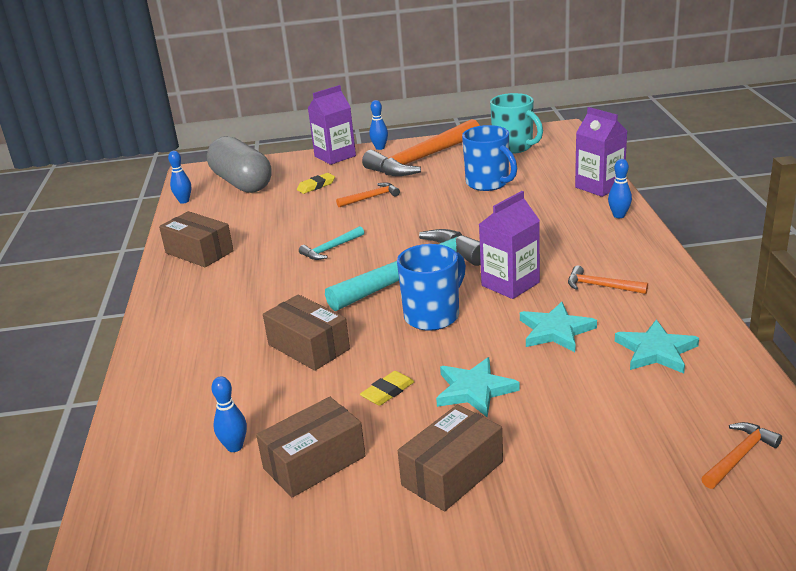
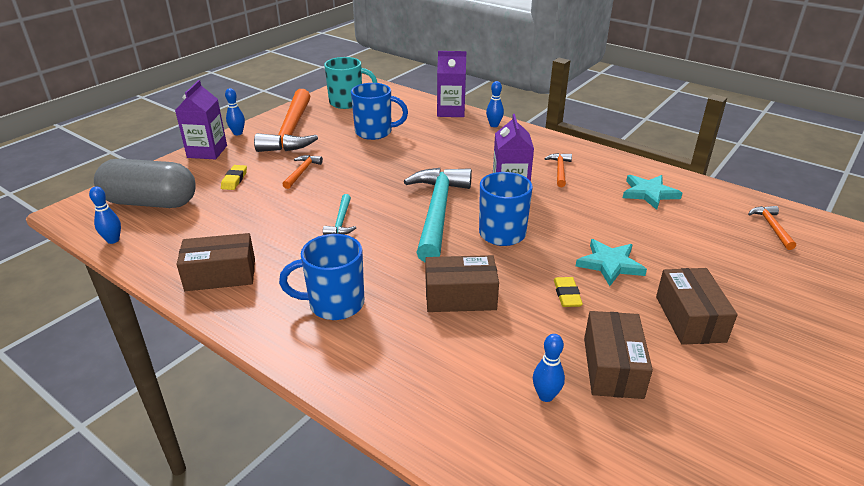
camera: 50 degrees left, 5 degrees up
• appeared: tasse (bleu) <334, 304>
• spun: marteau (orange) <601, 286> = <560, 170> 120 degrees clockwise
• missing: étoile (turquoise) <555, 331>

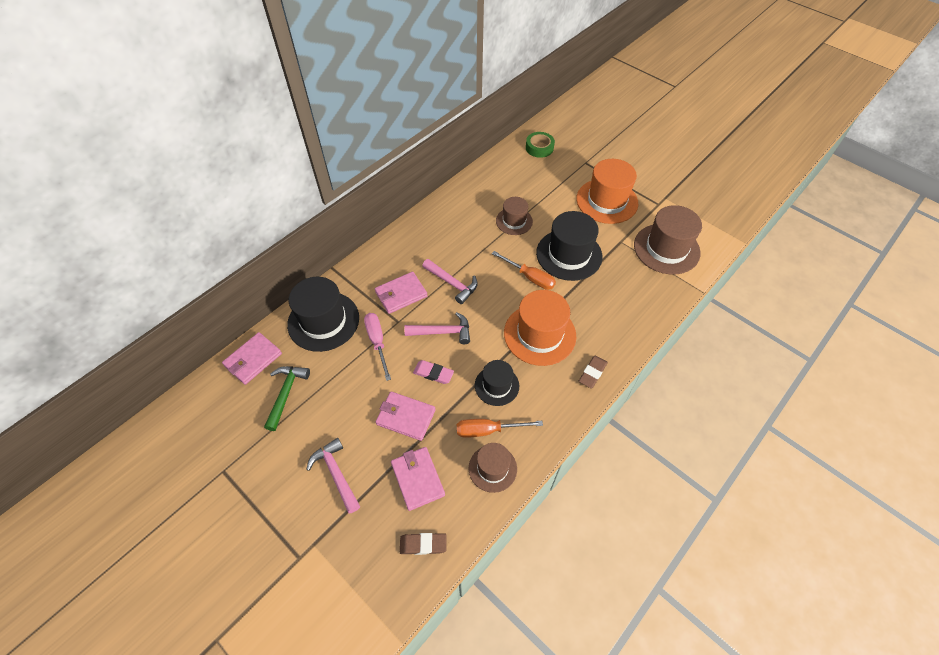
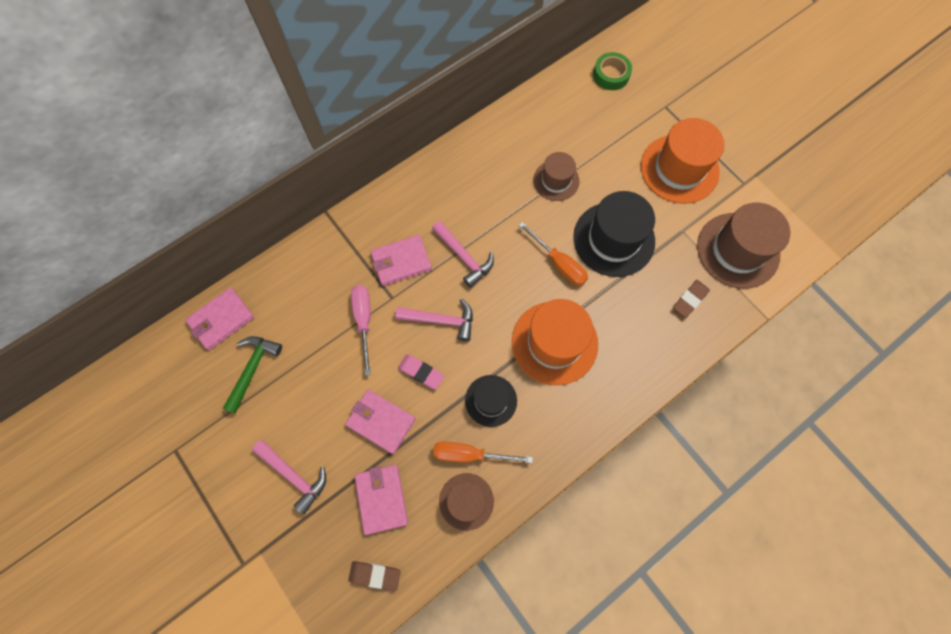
camera: 10 degrees right, 15 degrees up
• spun: marteau (rose) <336, 473> = <294, 476> 150 degrees clockwise
• relocated: gomme (marron) <592, 373> to <690, 299>
• missing: chapeau (noir) <323, 321>

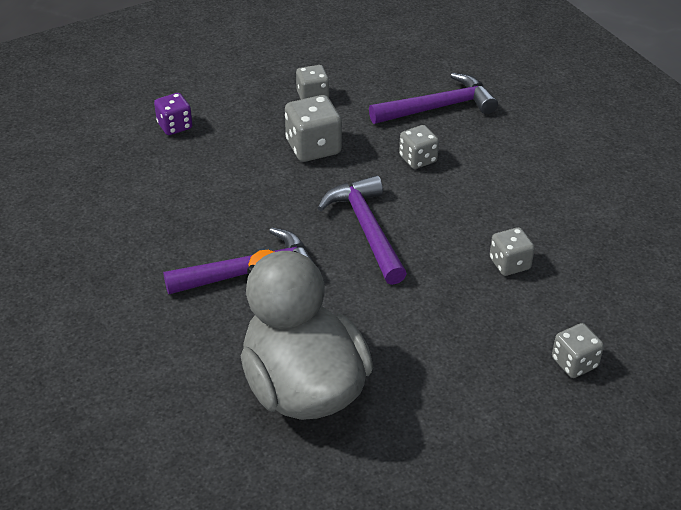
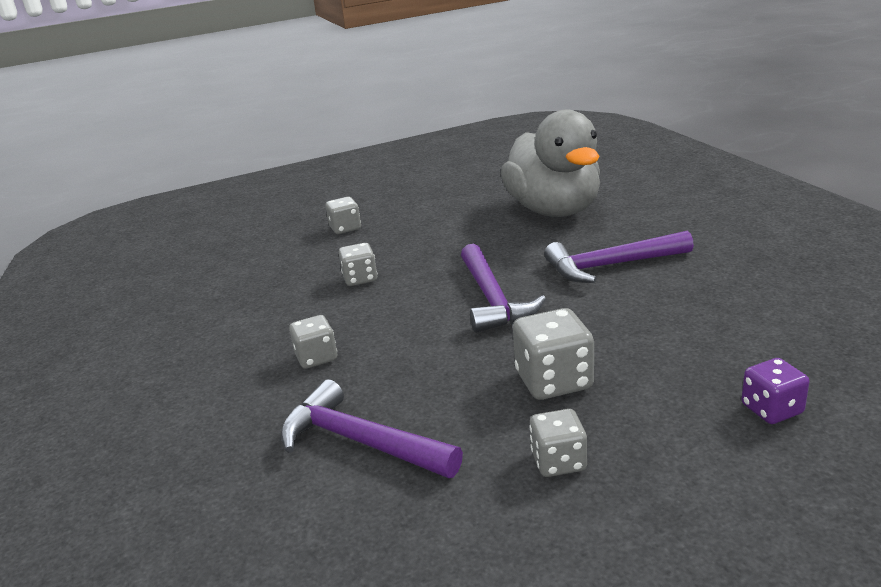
camera: 170 degrees left, 15 degrees down
• spun: marteau (violet) <438, 107> = <361, 442> 45 degrees clockwise
• relocated: dé (gris) <418, 159> to <316, 357>

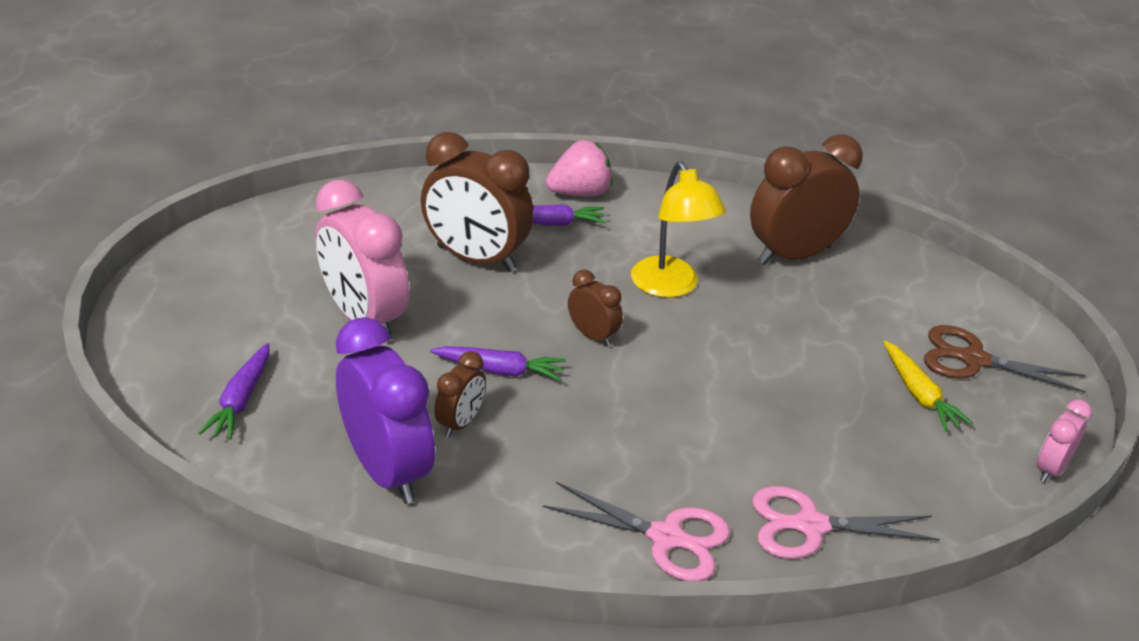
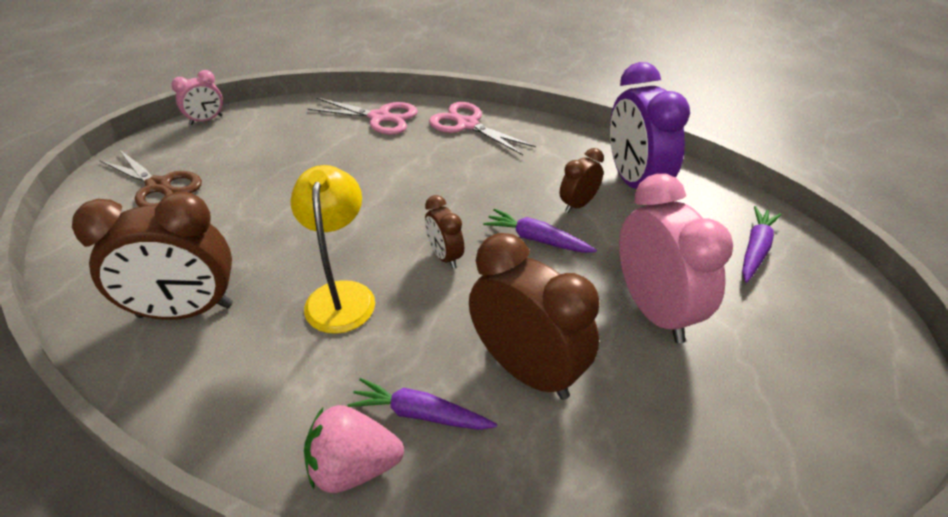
camera: 160 degrees left, 5 degrees up
• missing: carotte (jaune) <919, 394>

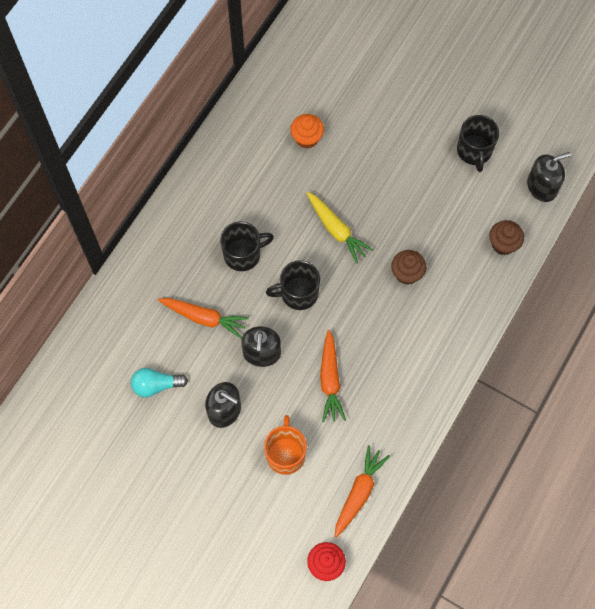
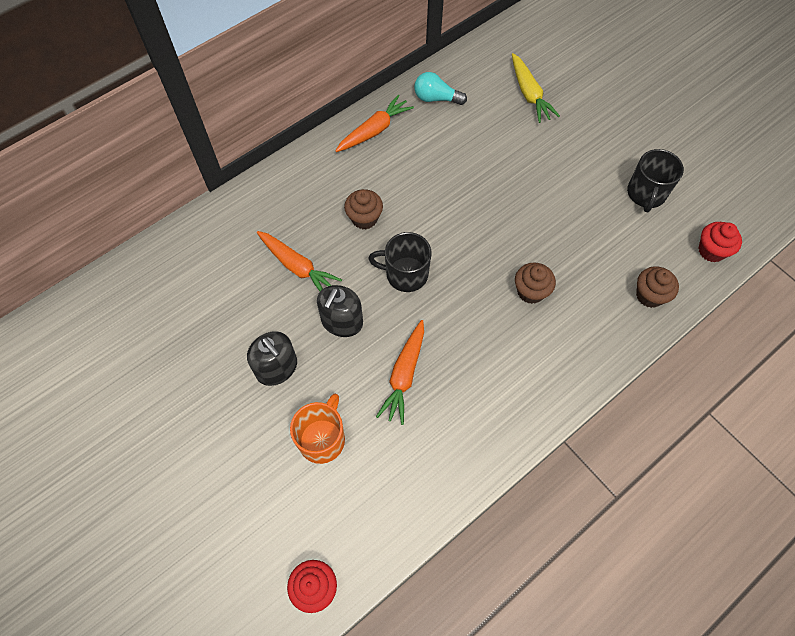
camera: 20 degrees right, 5 degrees down
• relocated: carotte (orange) <359, 492> to <374, 130>
• exchanged: tasse (noir) <243, 254> to muffin (marron) <364, 218>
• relocated: ampoule (turquoise) <156, 385> to <436, 98>
• relocated: carotte (jaune) <336, 230> to <529, 94>
• exchanged: distributeur de savon (noir) <542, 187> to muffin (rouge) <711, 250>
• missing: muffin (orange) <307, 138>

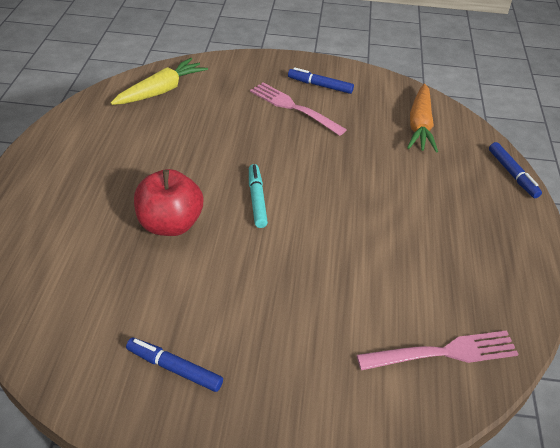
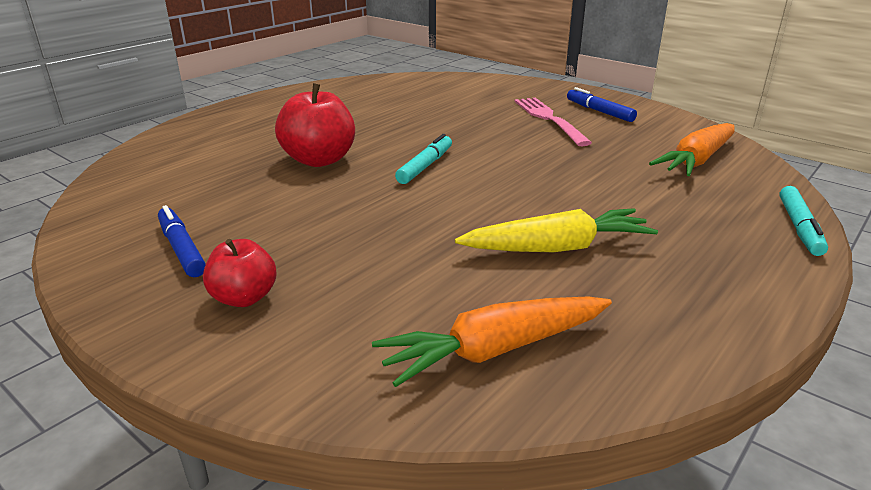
camera: 35 degrees right, 15 degrees down
• appeared: pomme (rouge) <244, 298>
• exchanged: fourchette (rose) <444, 352> to carotte (orange) <495, 350>
• relocated: carotte (jaune) <161, 91> to <557, 248>
• colour: feutre (bleu) <512, 174> to feutre (turquoise) <799, 227>

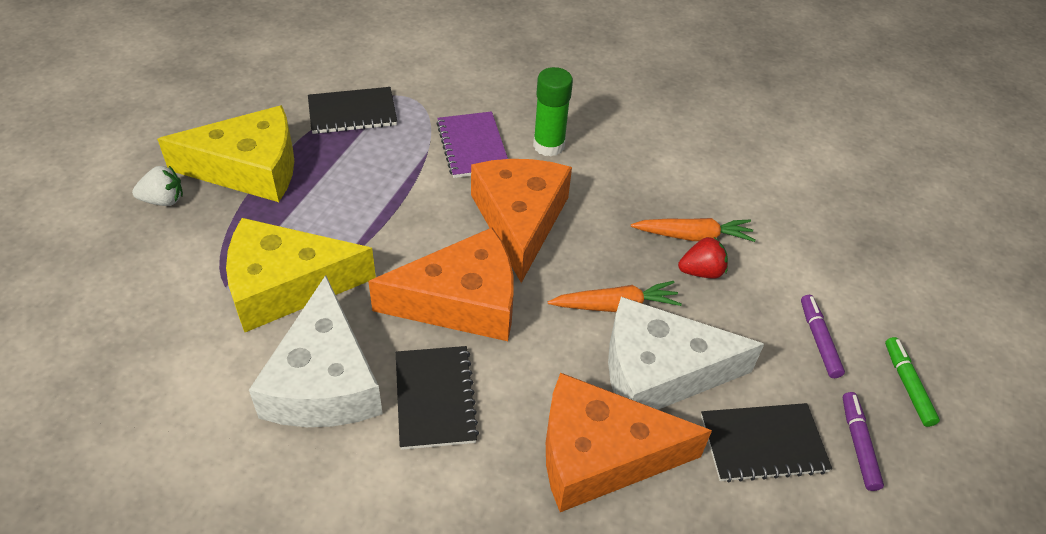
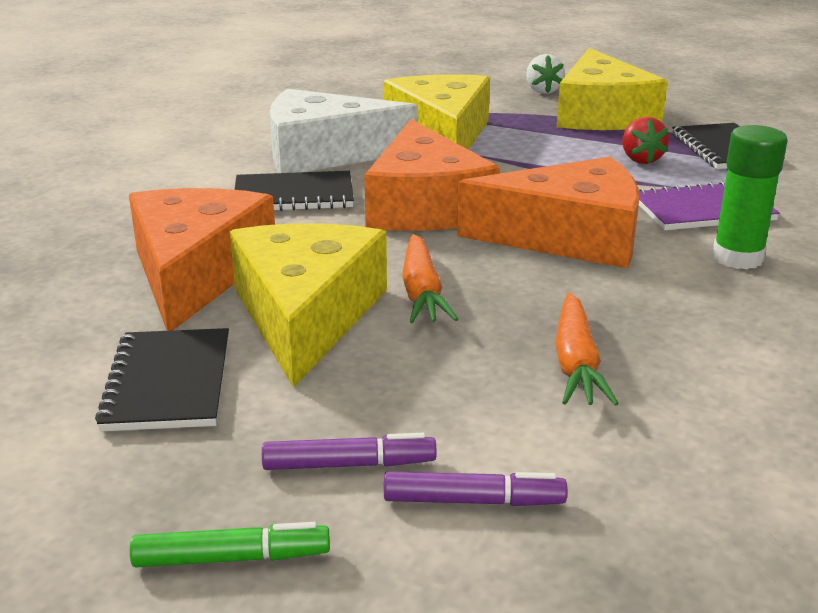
camera: 95 degrees right, 20 degrees down
• colour: fromage (blanc) <659, 372> to fromage (jaune) <306, 315>
• relocated: feutre (violet) <858, 444> to <473, 501>
• relocated: fraise (rouge) <701, 272> to <640, 159>

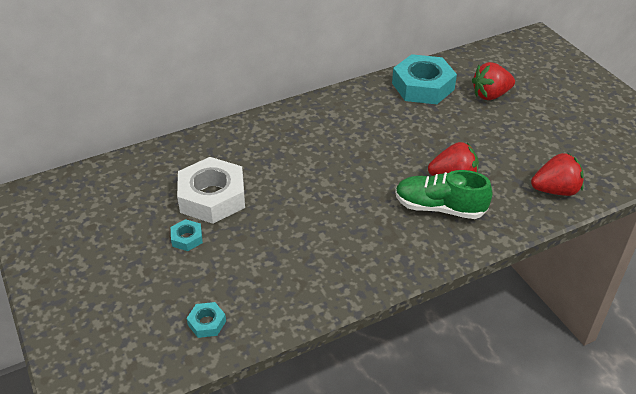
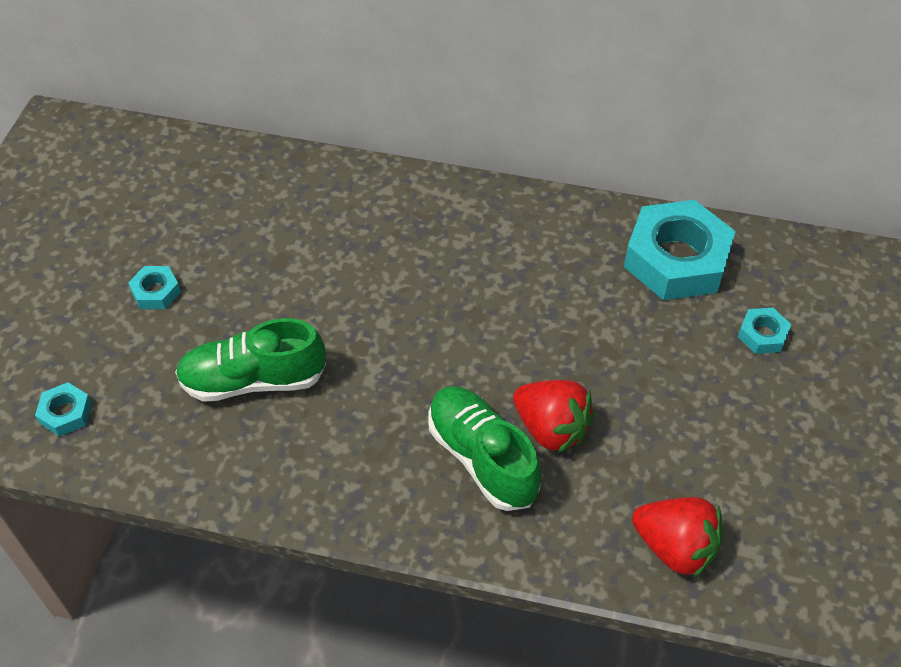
camera: 40 degrees right, 10 degrees up
• appeared: chaussure (vert) <253, 380>
• exchanged: fraise (rouge) <490, 95> to écrou (turquoise) <762, 335>
• missing: écrou (blanc) <212, 197>

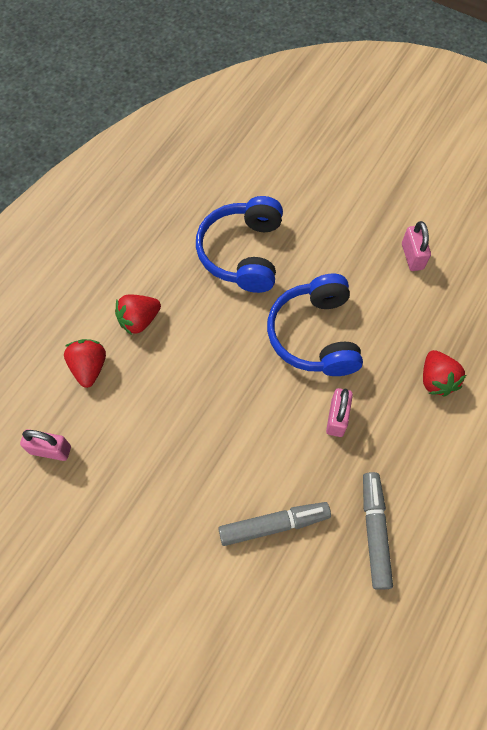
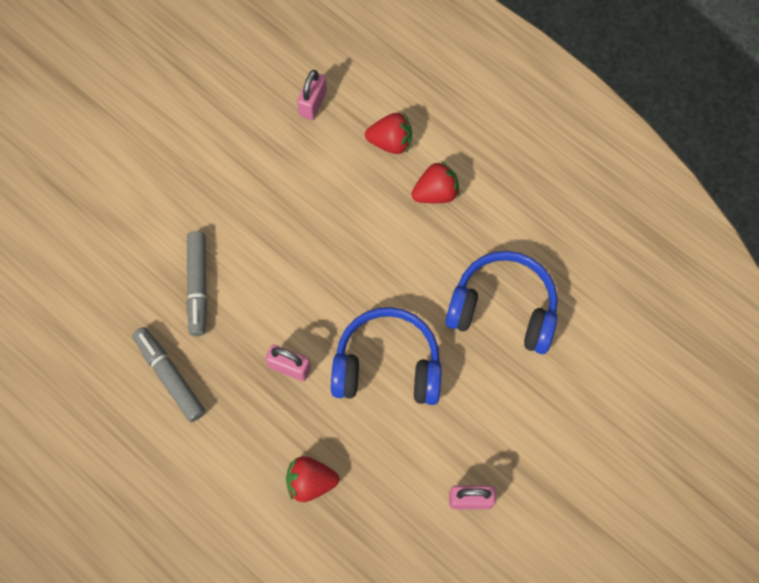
camera: 100 degrees right, 5 degrees up
• spun: feutre (gris) <374, 531> = <170, 376> 135 degrees counterclockwise
• spun: fraise (rouge) <139, 320> = <436, 192> 90 degrees clockwise

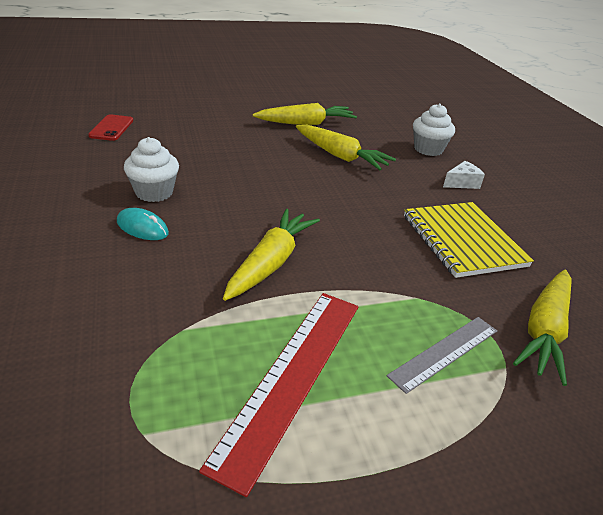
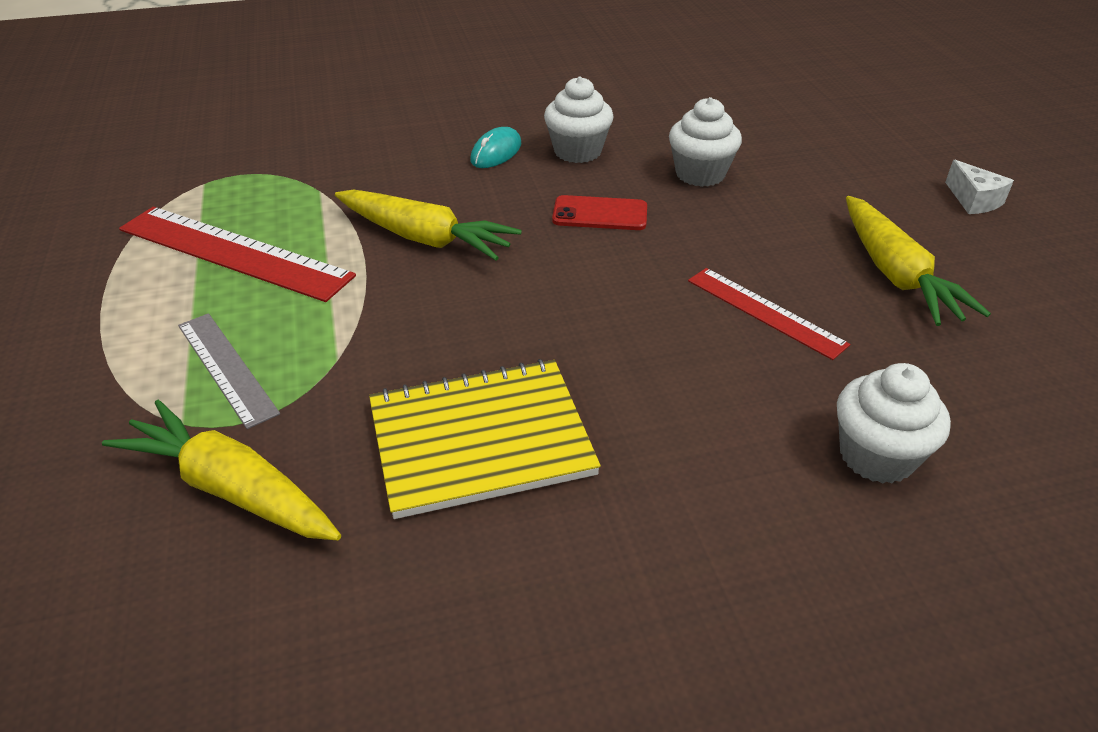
camera: 95 degrees right, 5 degrees up
• relocated: téléphone (rouge) <111, 128> to <600, 214>
• appeared: muffin (blanc) <700, 174>
• exchanged: carotte (jaune) <340, 156> to règle (rouge) <765, 312>
• relocated: fromage (blanc) <462, 183> to <974, 200>

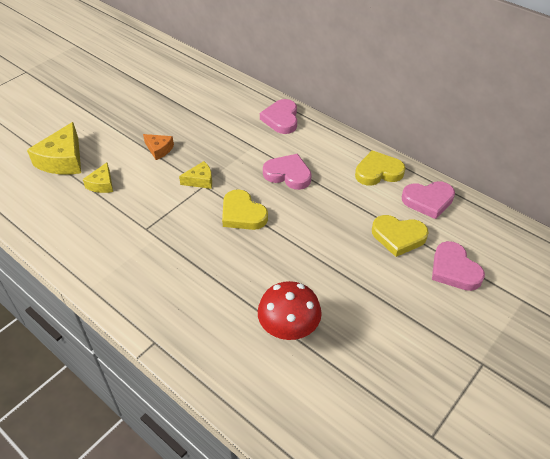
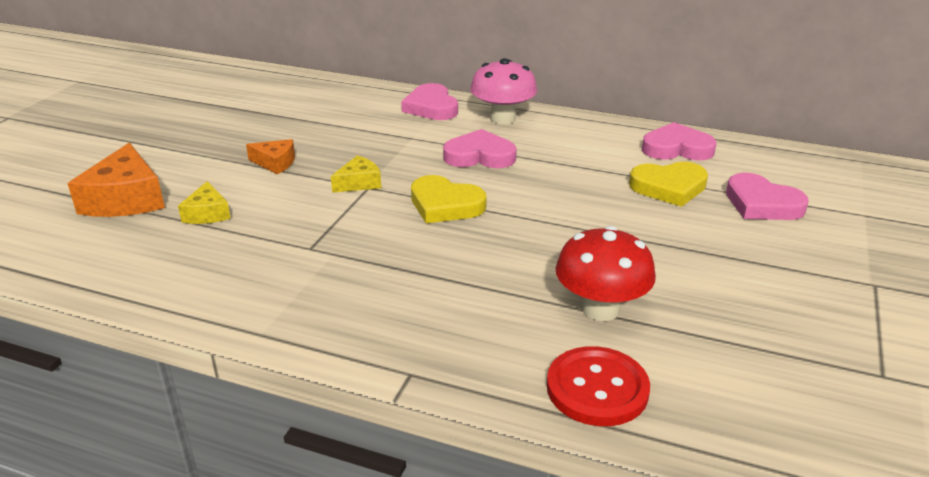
camera: 20 degrees left, 15 degrees down
• colour: fromage (jaune) <63, 160> to fromage (orange) <125, 199>
• appeared: champignon (rose) <502, 118>
• appeared: bouton (rouge) <597, 388>
• spun: cœur (rose) <428, 201> = <677, 148> 150 degrees counterclockwise
• missing: cœur (jaune) <378, 172>

